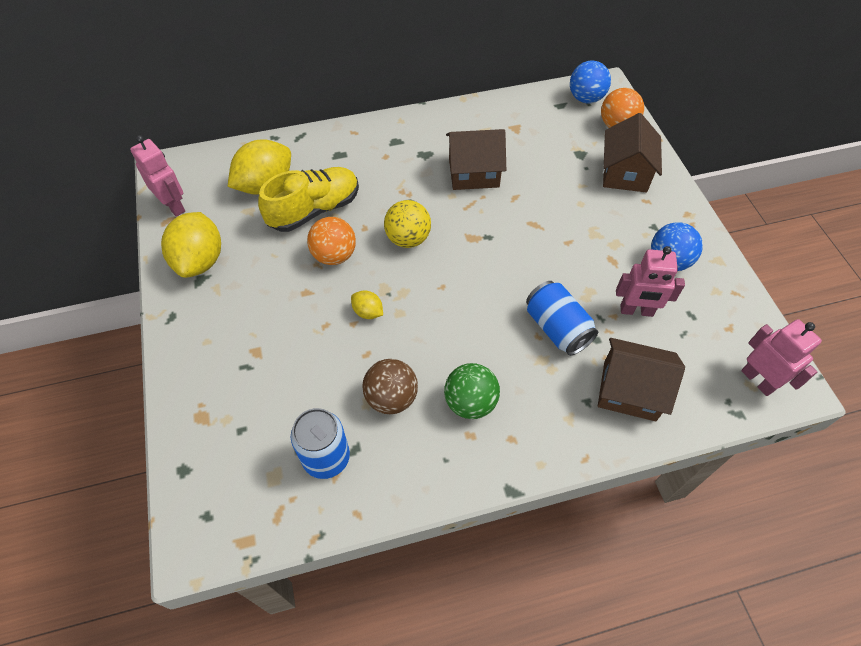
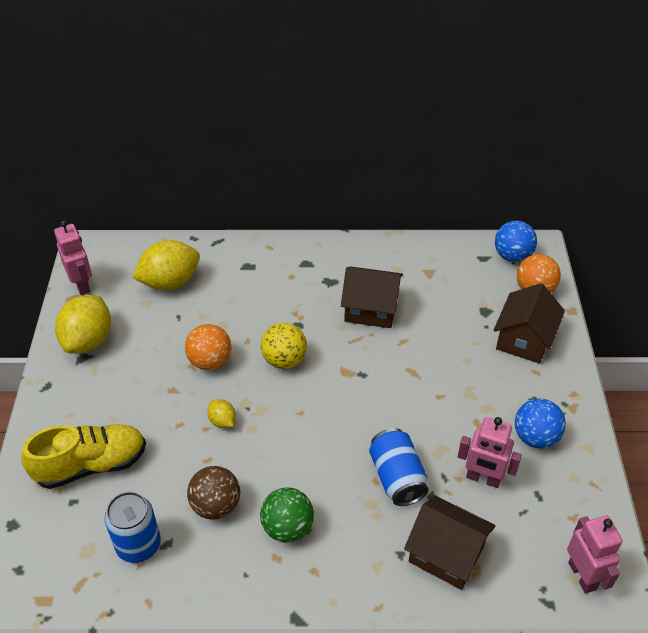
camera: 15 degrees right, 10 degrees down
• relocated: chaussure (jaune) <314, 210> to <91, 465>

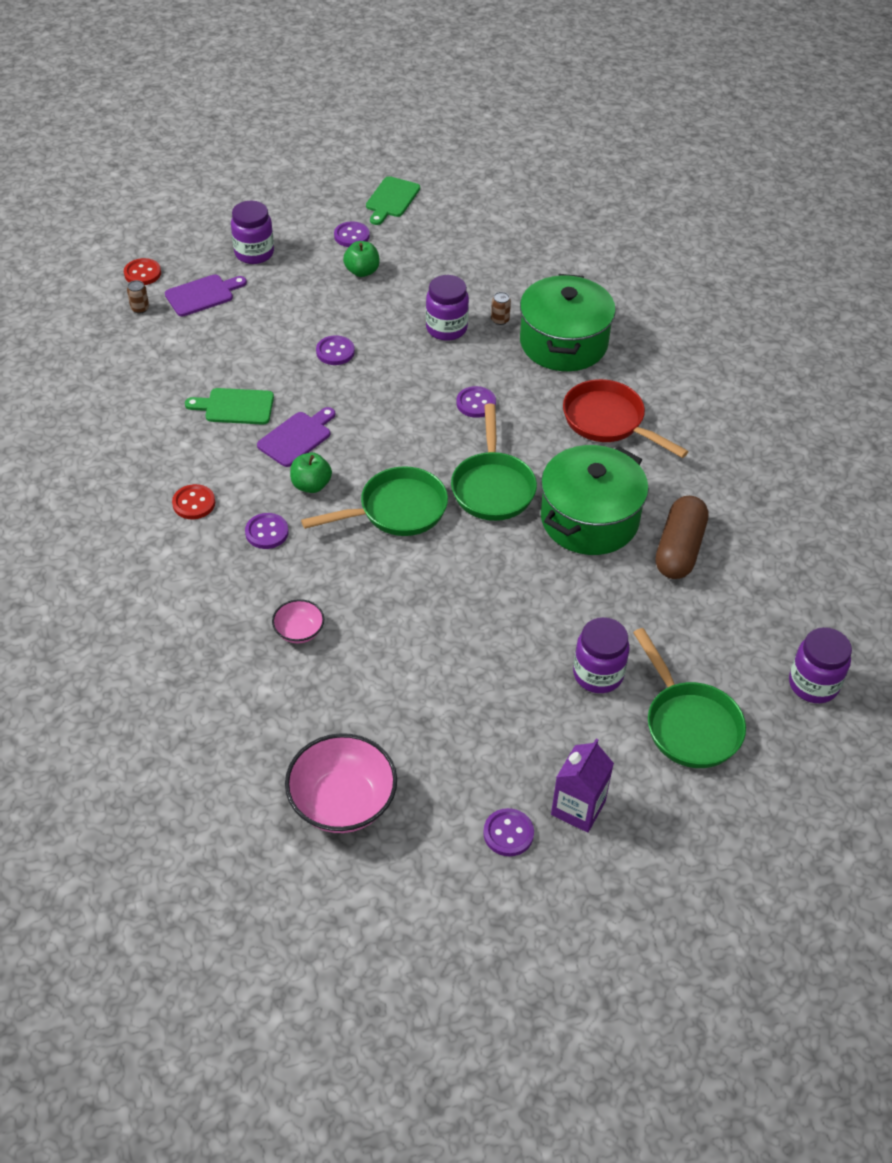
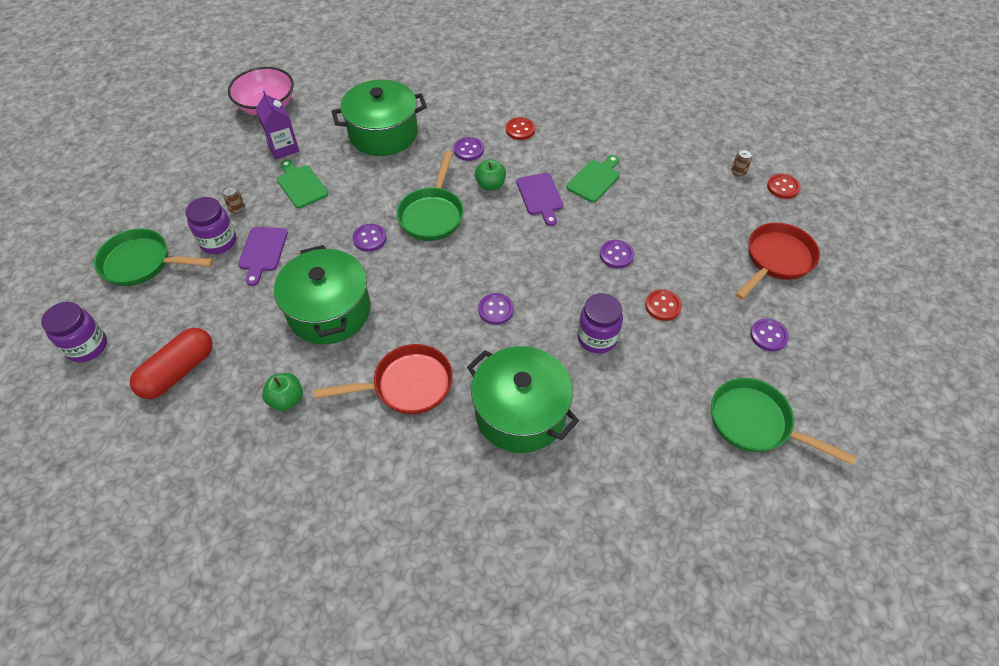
camera: 125 degrees right, 5 degrees up
• appeared: gélule (rouge) <178, 371>
• relocated: canette (marron) <500, 320> to <237, 209>
• relocated: planche à découper (violet) <202, 295> to <262, 252>
• relocated: brique de lait (violet) <578, 808> to <283, 148>
• relocated: pomme (vert) <362, 271> to <286, 400>
• relocated: planche à découper (vert) <391, 199> to <301, 185>
• exchanged: bol (rose) <299, 631> to marmite (vert) <383, 133>
• relocated: bouton (violet) <508, 833> to <369, 238>
• appeared: bouton (rouge) <663, 306>
• relocated: poêle (vert) <493, 487> to <755, 423>
• exchanged: bocal (violet) <254, 253> to poêle (rouge) <776, 260>
• missing: gélule (marron) <679, 549>

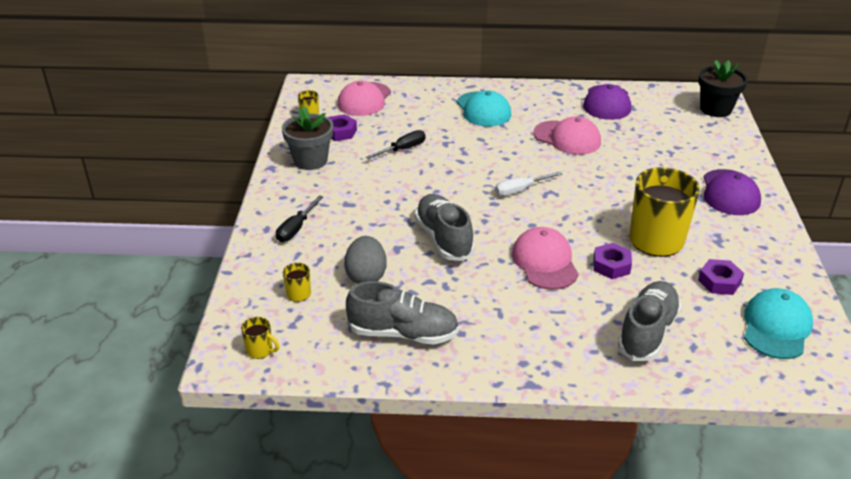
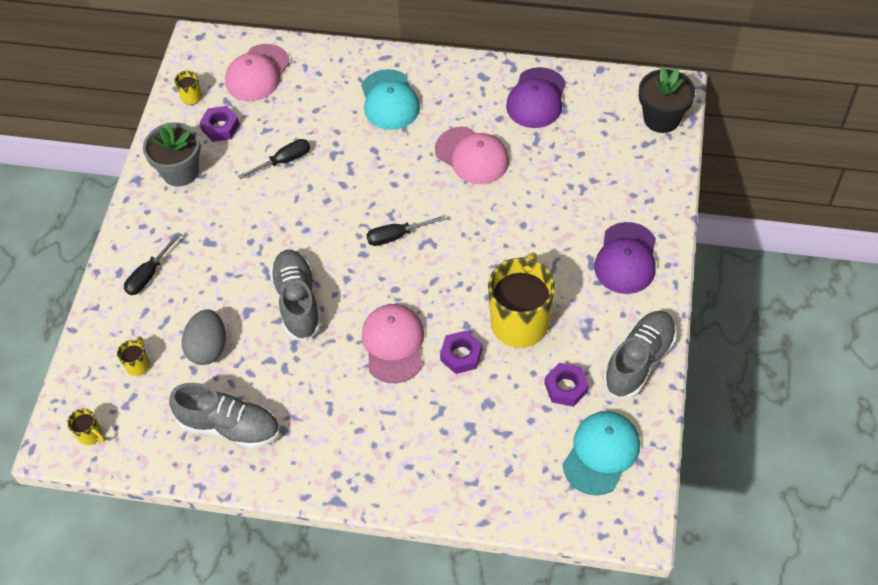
camera: 10 degrees right, 20 degrees up
• colour: tournevis (blanc) <520, 190> to tournevis (noir) <396, 236>
• relocated: chaussure (gris) <647, 332> to <639, 361>

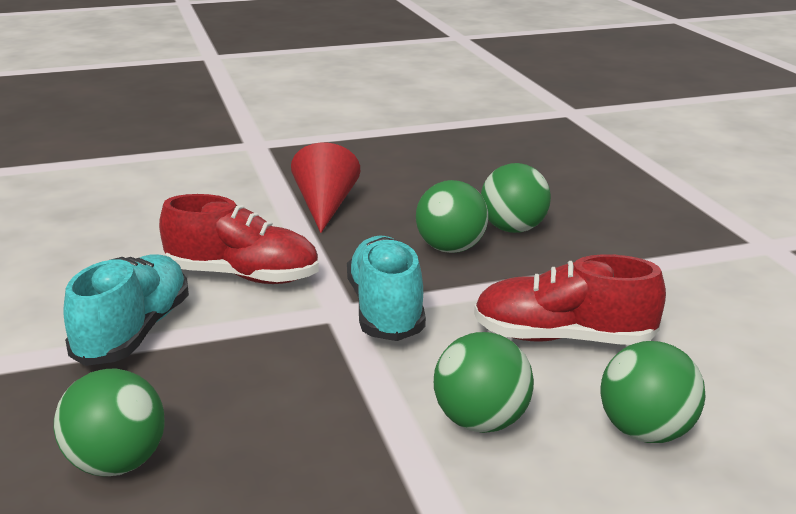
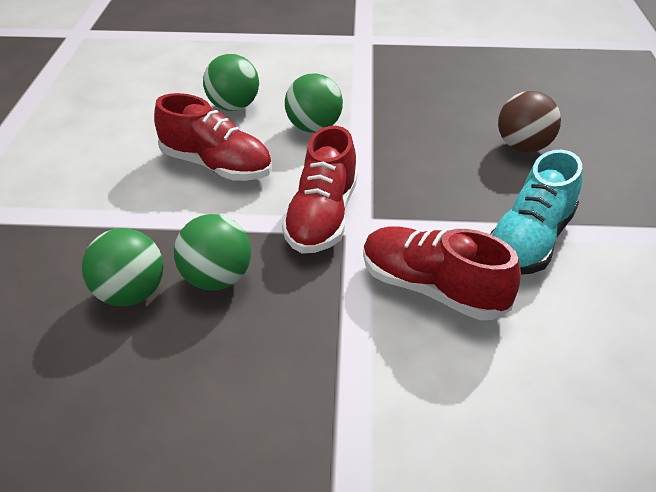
camera: 160 degrees left, 15 degrees up
• colour: chaussure (turquoise) <386, 310> to chaussure (rouge) <322, 218>
• colour: balle (vert) <116, 464> to balle (marron) <523, 147>
• missing: cône (rouge) <325, 206>

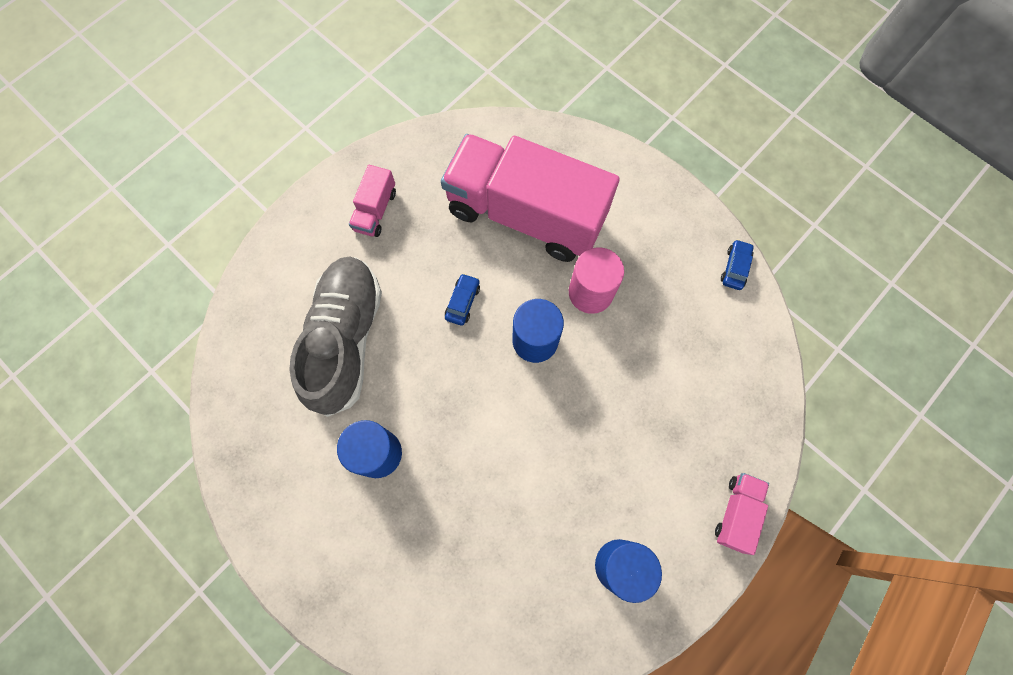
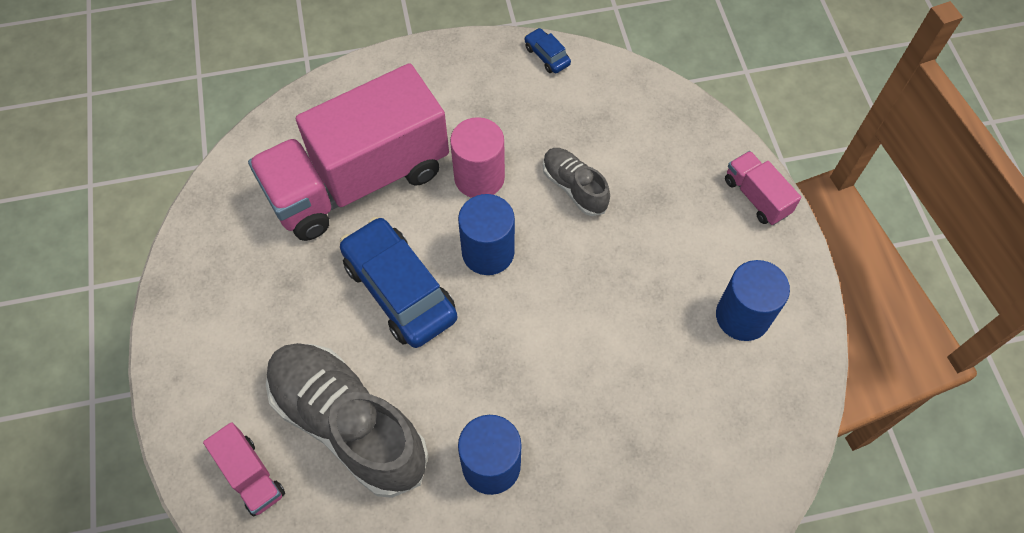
camera: 55 degrees left, 10 degrees down
• relocated: camion (rose) <375, 210> to <251, 475>
• size: voiture (bleu) <462, 302> = <399, 290> x2.27
• appeared: chaussure (gris) <574, 187>

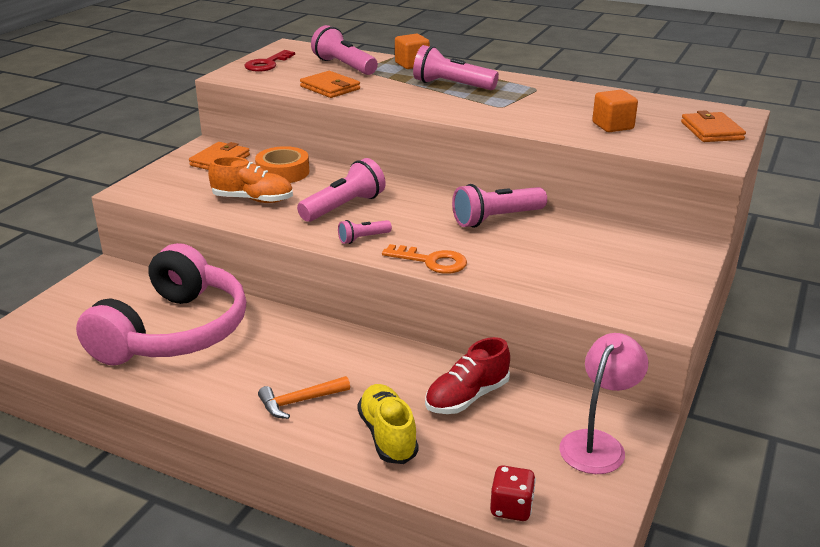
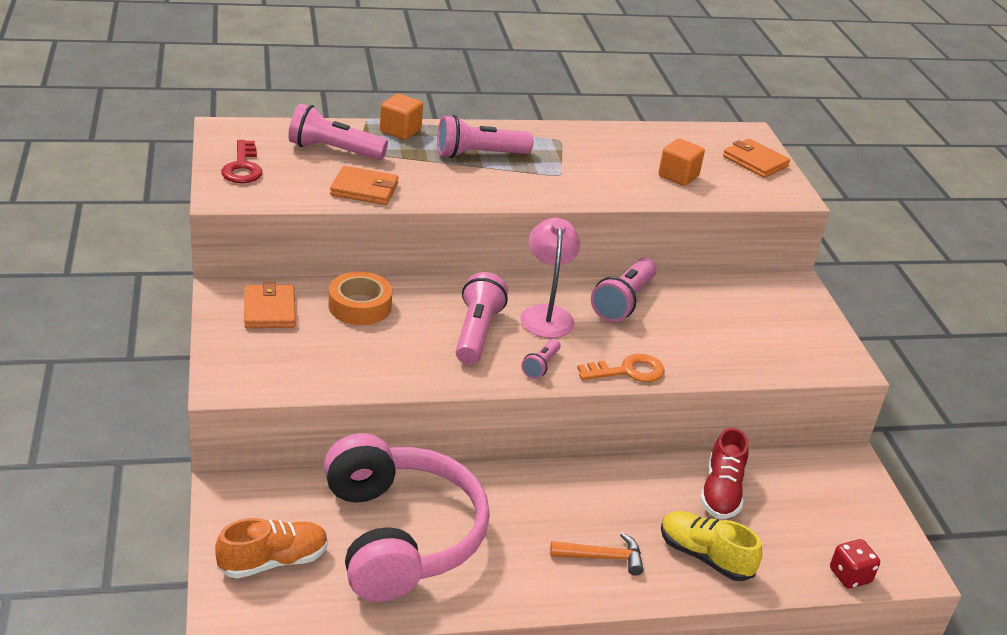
camera: 40 degrees left, 5 degrees up
• relocated: chaussure (orange) <253, 199> to <273, 561>
• relocated: lampe (rose) <598, 443> to <546, 314>
• spun: marteau (orange) <300, 401> = <602, 557> 120 degrees counterclockwise

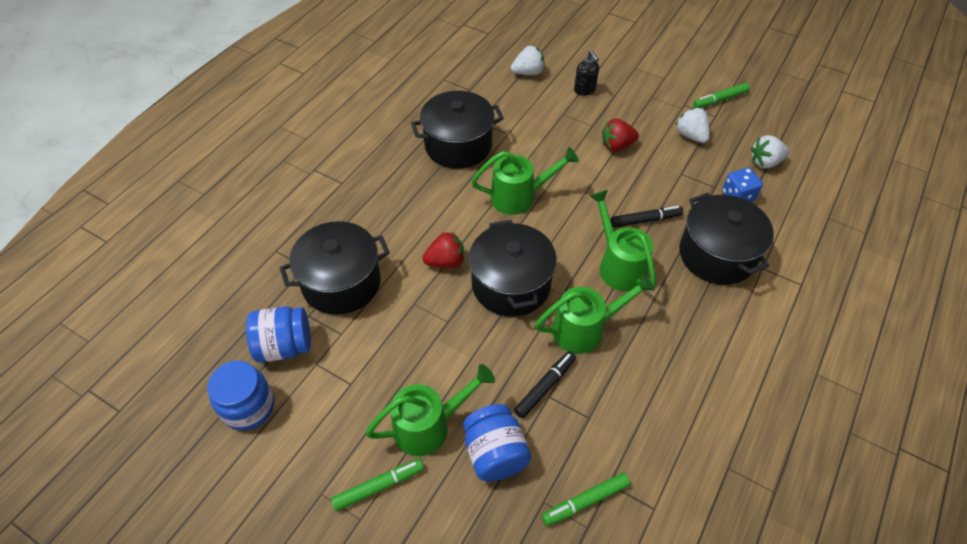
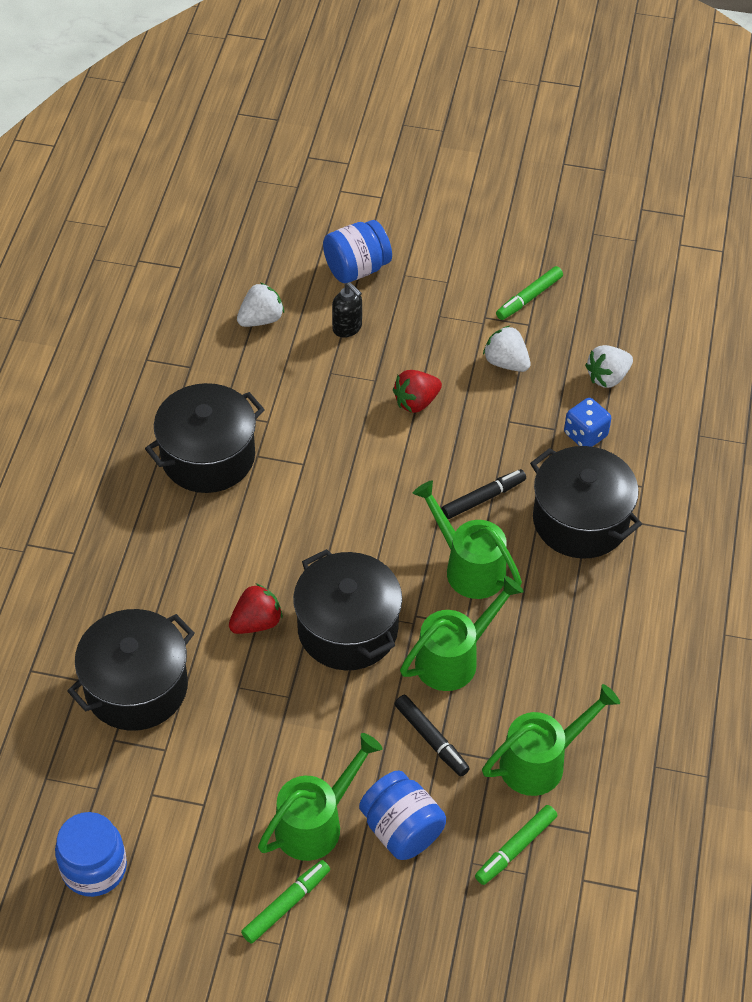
camera: 20 degrees left, 0 degrees up
• relocated: bocal (bleu) <284, 346> to <356, 269>
• spun: feutre (noir) <545, 387> = <431, 739> 120 degrees clockwise
• relocated: arrosoir (vert) <519, 197> to <541, 761>

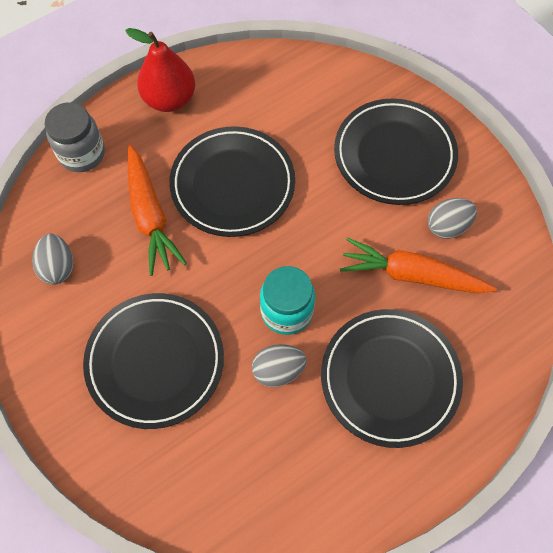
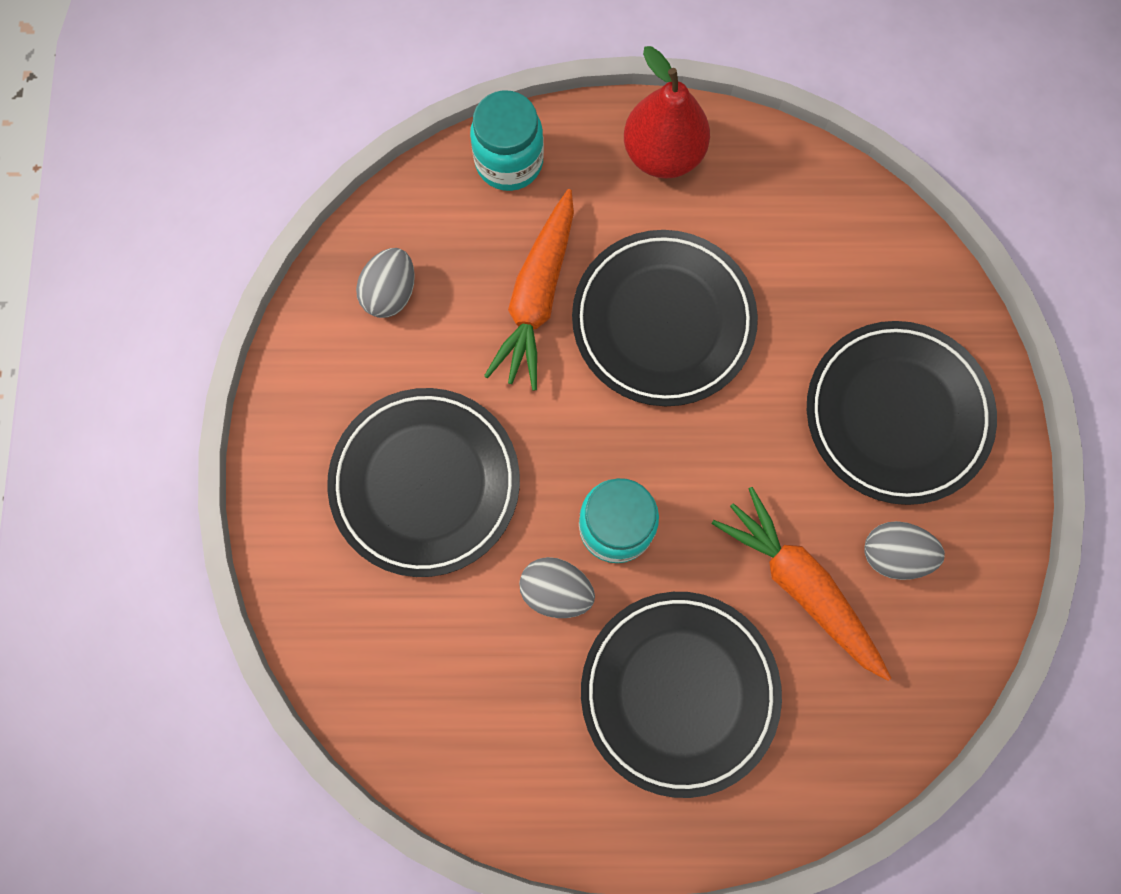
camera: 35 degrees right, 10 degrees up
• colour: bocal (gris) <82, 154> to bocal (turquoise) <509, 162>

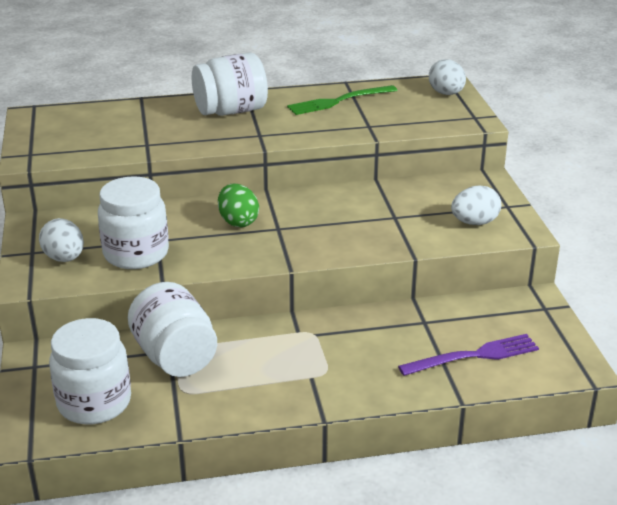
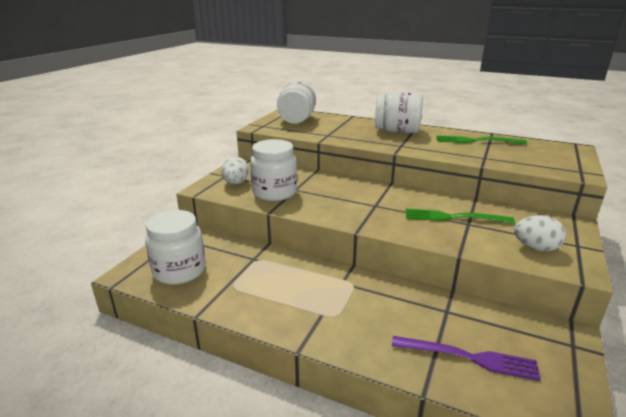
camera: 35 degrees right, 5 degrees down
• relocated: bocal (blanc) <175, 357> to <296, 120>
• appeared: fourchette (vert) <452, 217>
• missing: œuf (vert) <238, 221>
• missing: œuf (blanc) <446, 93>

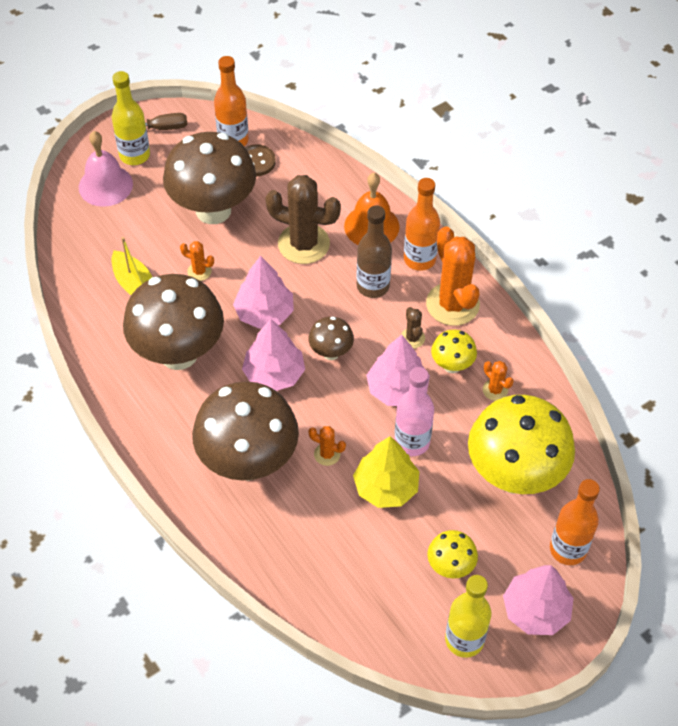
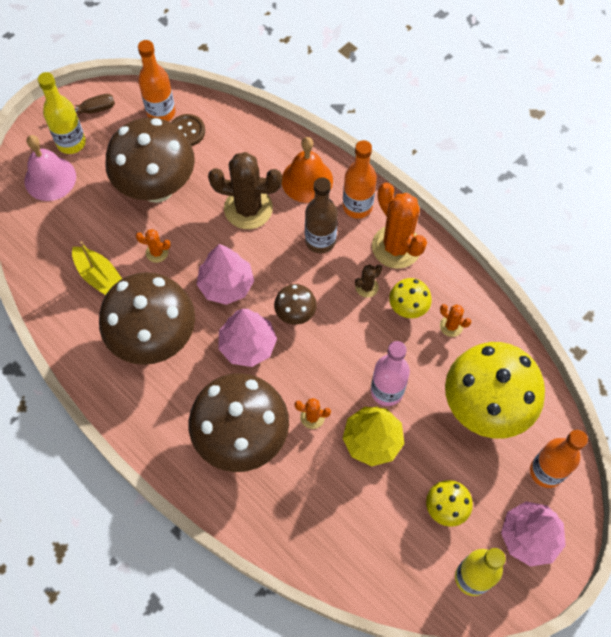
camera: 10 degrees left, 10 degrees up
• spun: cactus (marron) <412, 338> = <367, 287> 75 degrees clockwise
• missing: arbre (rose) <397, 389>

